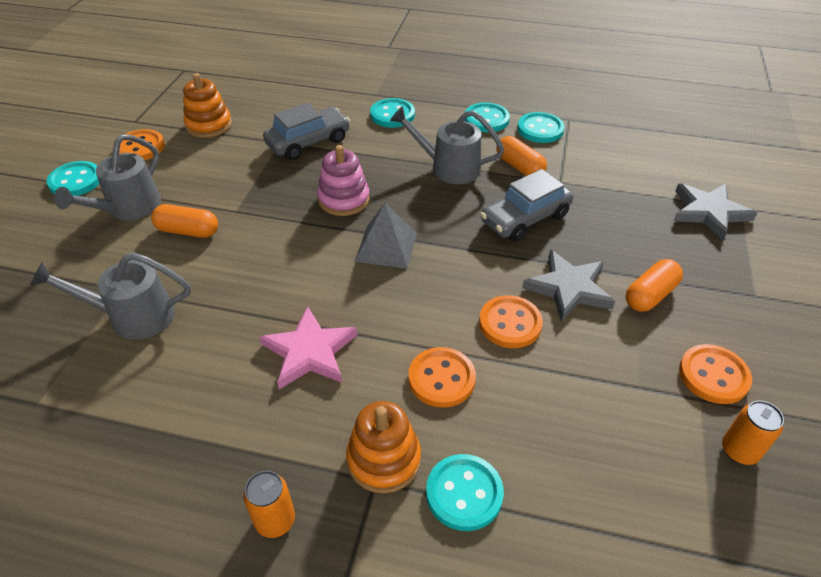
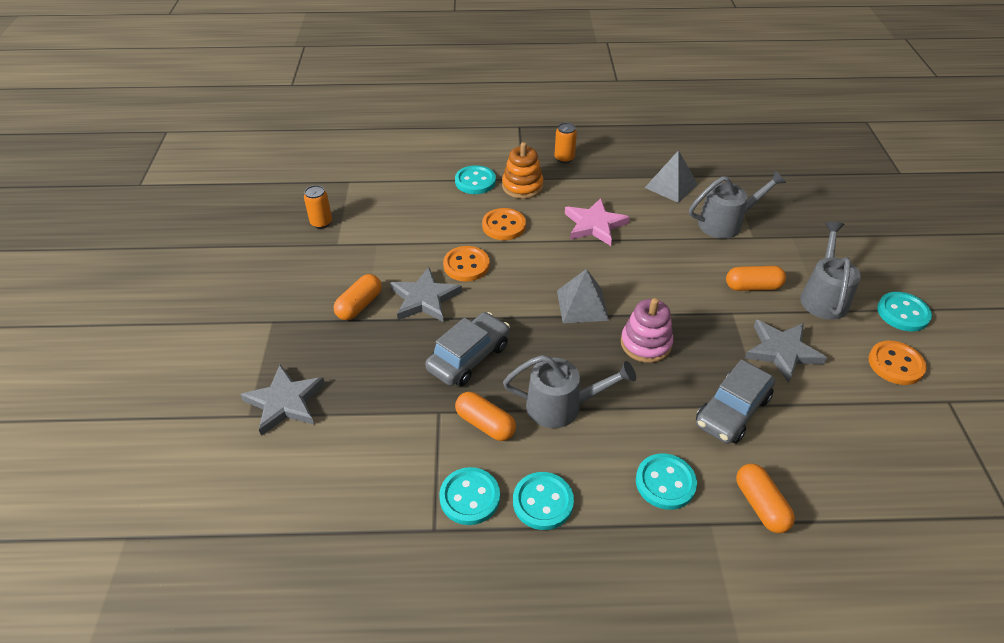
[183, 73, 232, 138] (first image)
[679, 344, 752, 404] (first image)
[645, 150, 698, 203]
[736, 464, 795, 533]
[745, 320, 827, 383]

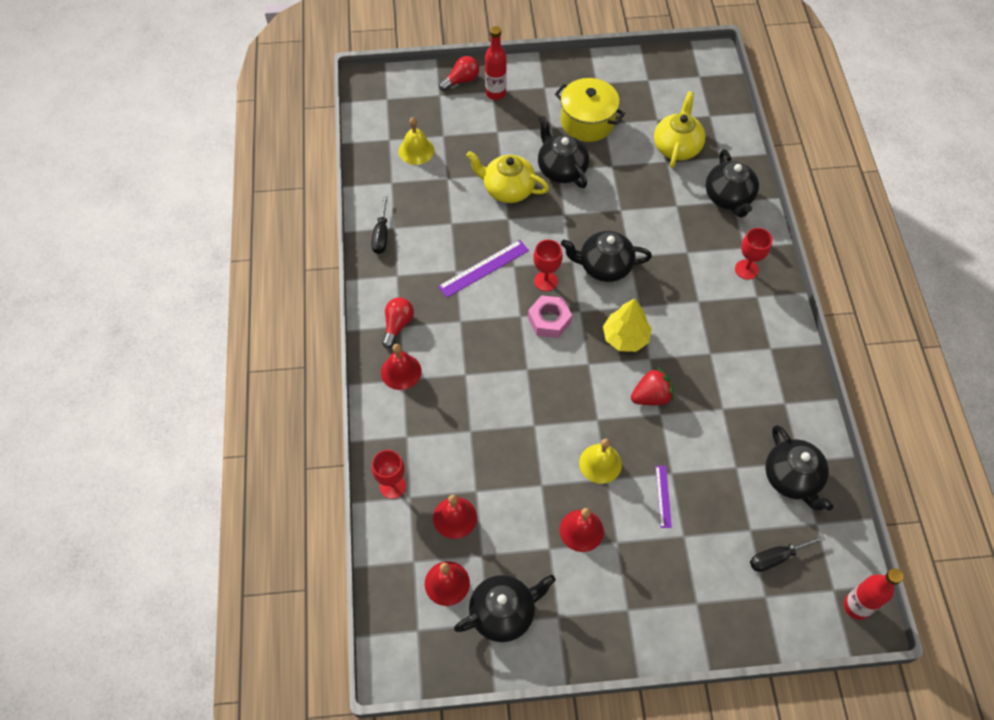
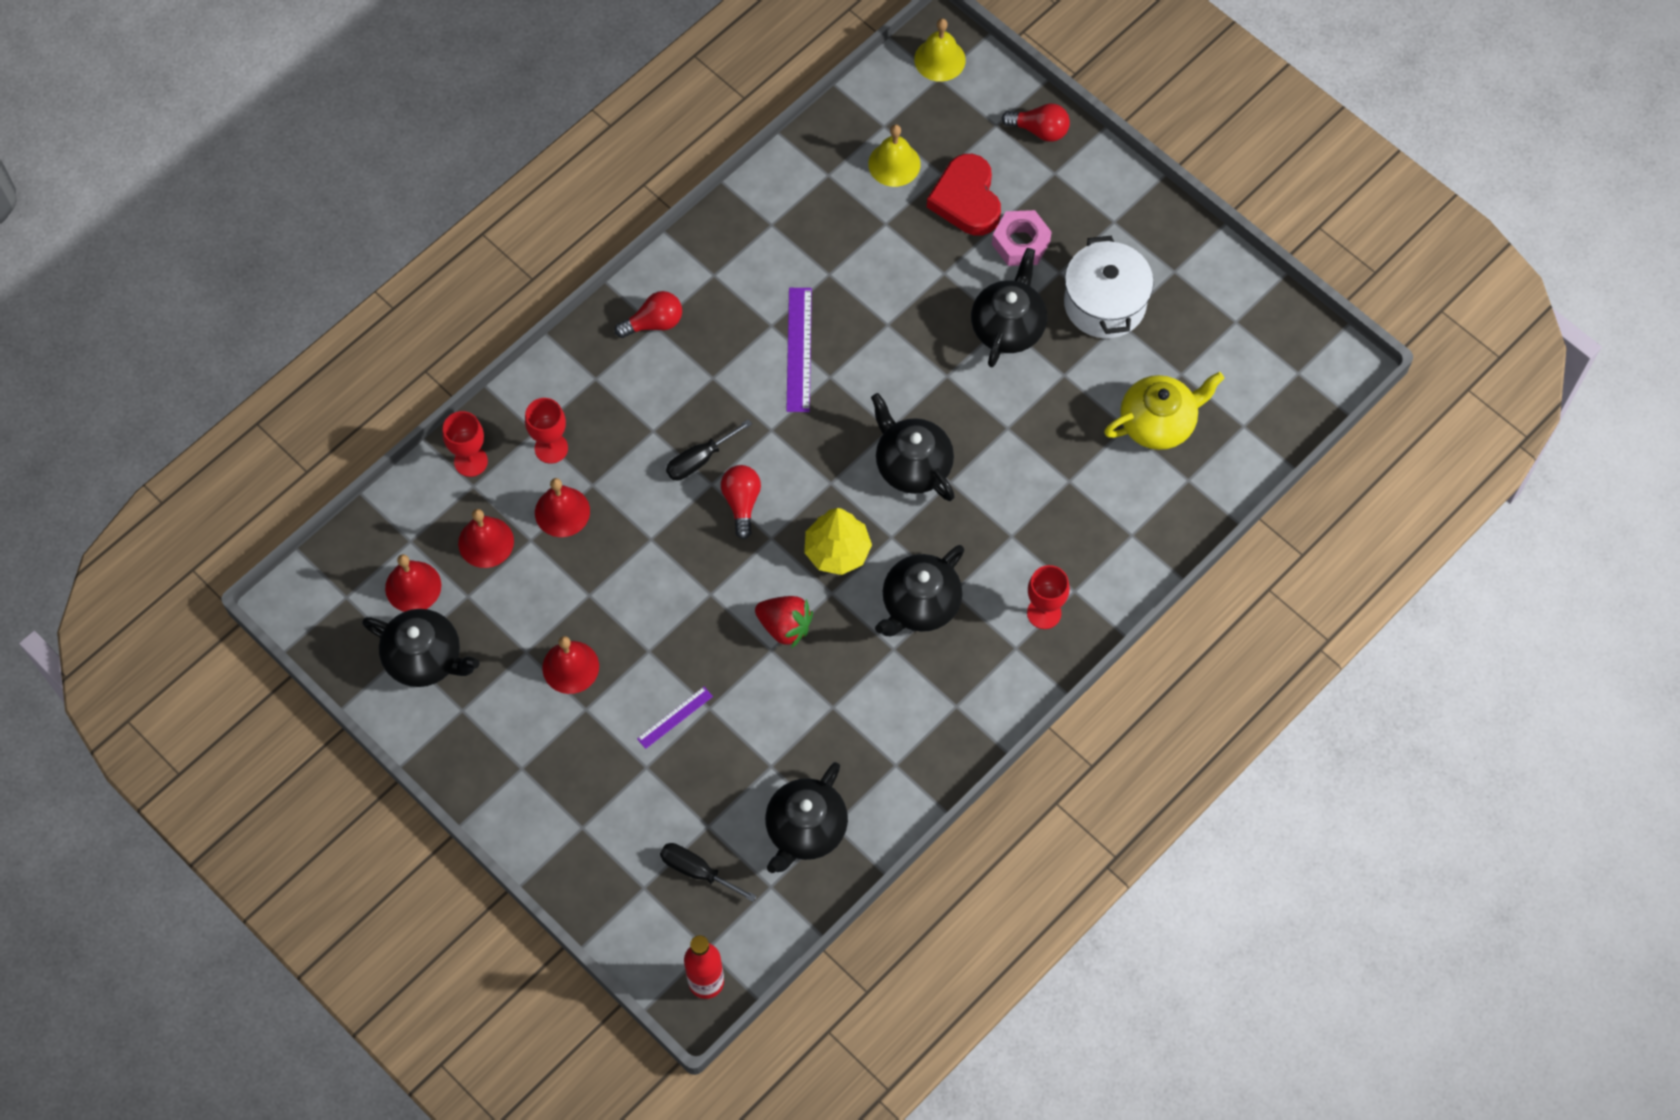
[466, 151, 549, 203] (first image)
[485, 26, 507, 100] (first image)
[721, 465, 761, 539]
[927, 154, 1001, 236]
[666, 419, 752, 481]
[535, 478, 590, 537]
[992, 210, 1052, 266]
[525, 398, 568, 464]
[914, 19, 966, 82]
[875, 545, 964, 636]
[1064, 235, 1154, 338]
[786, 288, 812, 412]

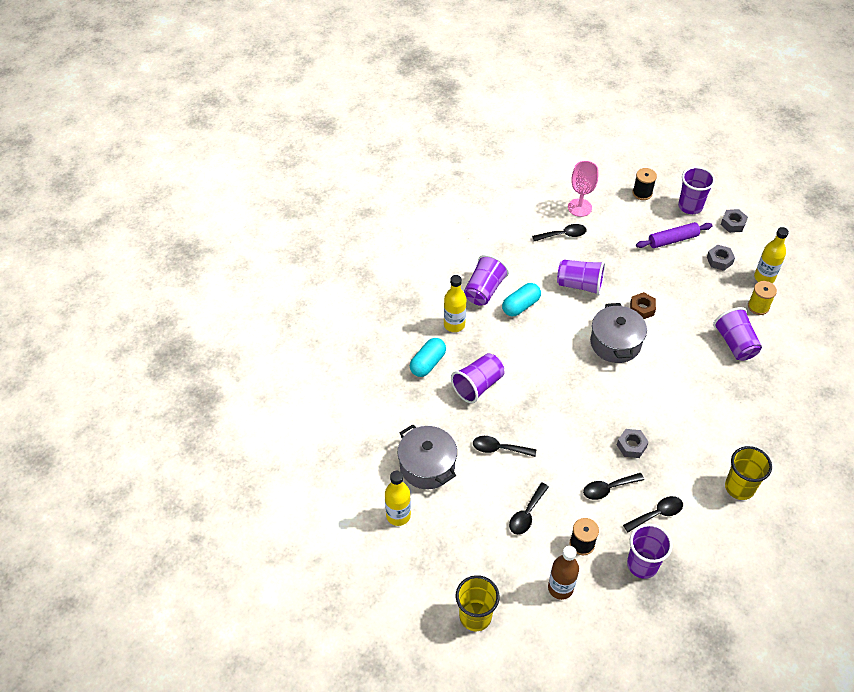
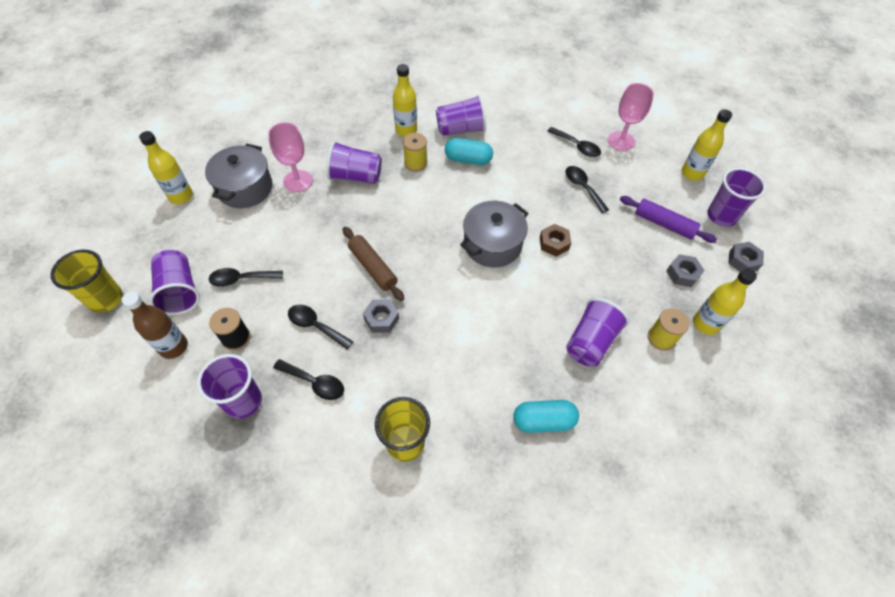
[268, 122, 313, 192]
[342, 227, 404, 301]
[403, 133, 427, 172]
[513, 400, 579, 433]
[566, 166, 609, 213]
[149, 250, 200, 315]
[682, 109, 732, 181]

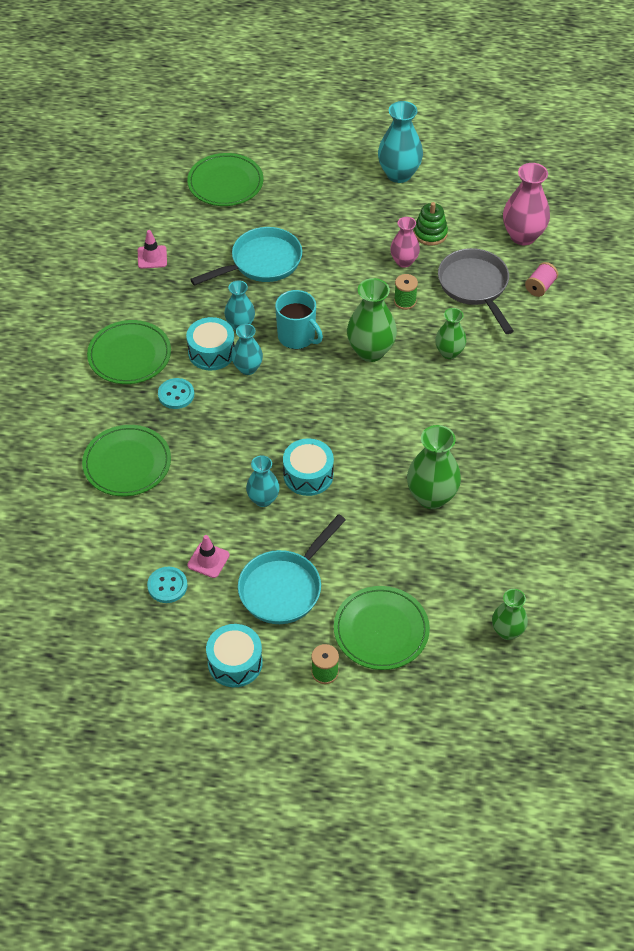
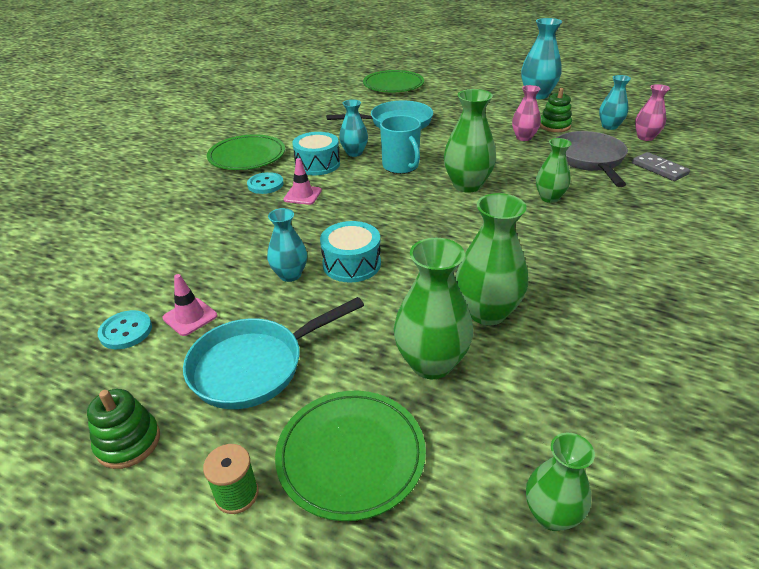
[82, 425, 171, 496] (first image)
[394, 274, 418, 310] (first image)
[394, 238, 473, 379]
[284, 158, 322, 205]
[599, 75, 631, 130]
[87, 389, 160, 469]
[632, 152, 690, 181]
[635, 84, 670, 141]

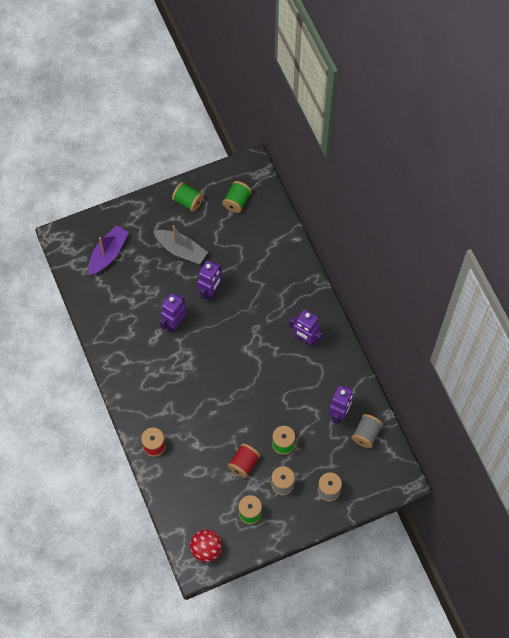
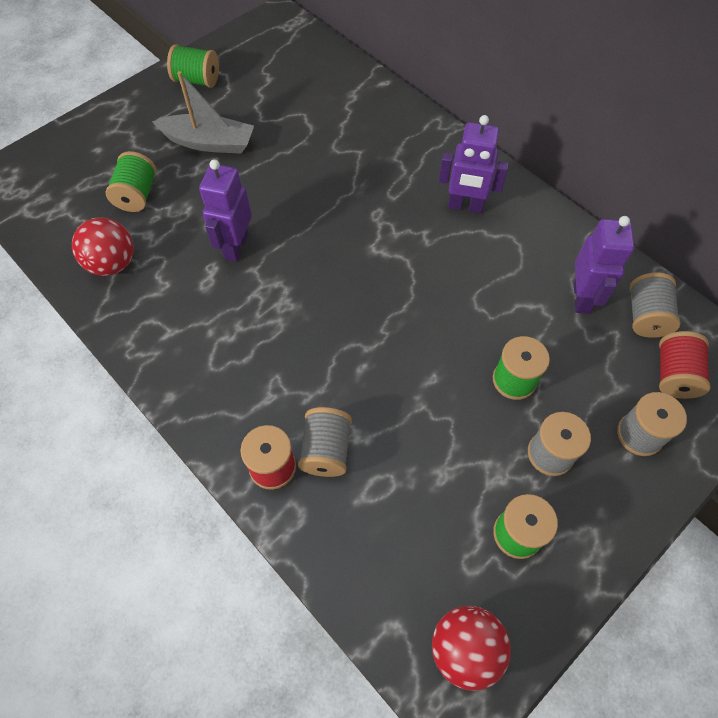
[88, 225, 129, 275] (first image)
[197, 261, 222, 301] (first image)
[72, 217, 134, 276]
[298, 407, 352, 477]
[106, 151, 157, 212]
[659, 331, 711, 399]

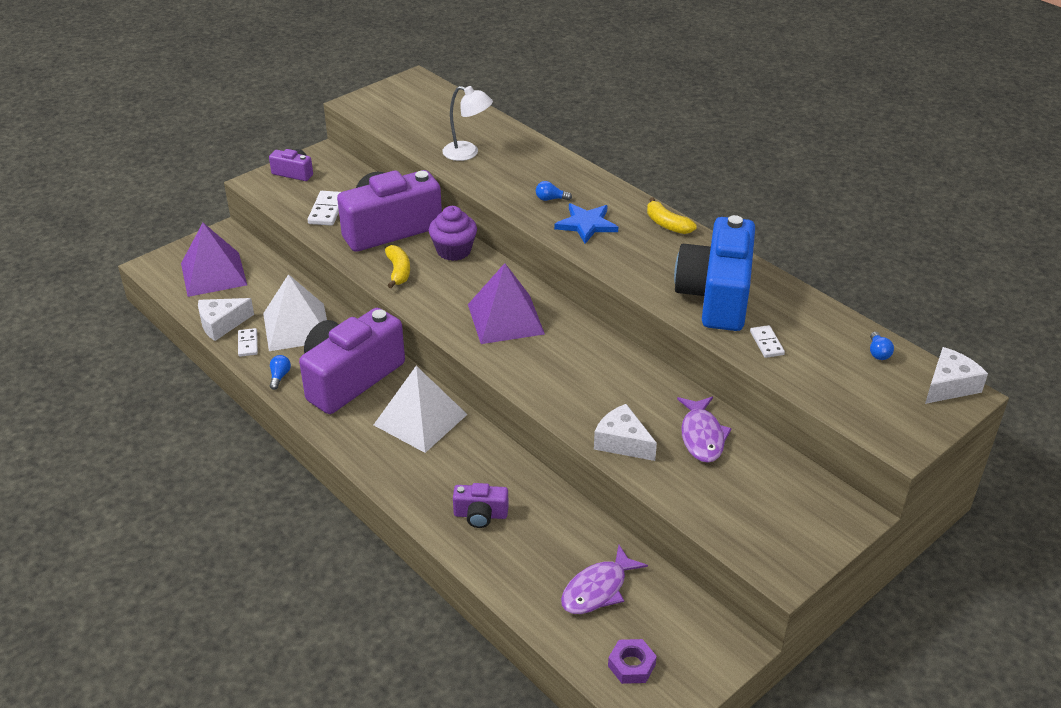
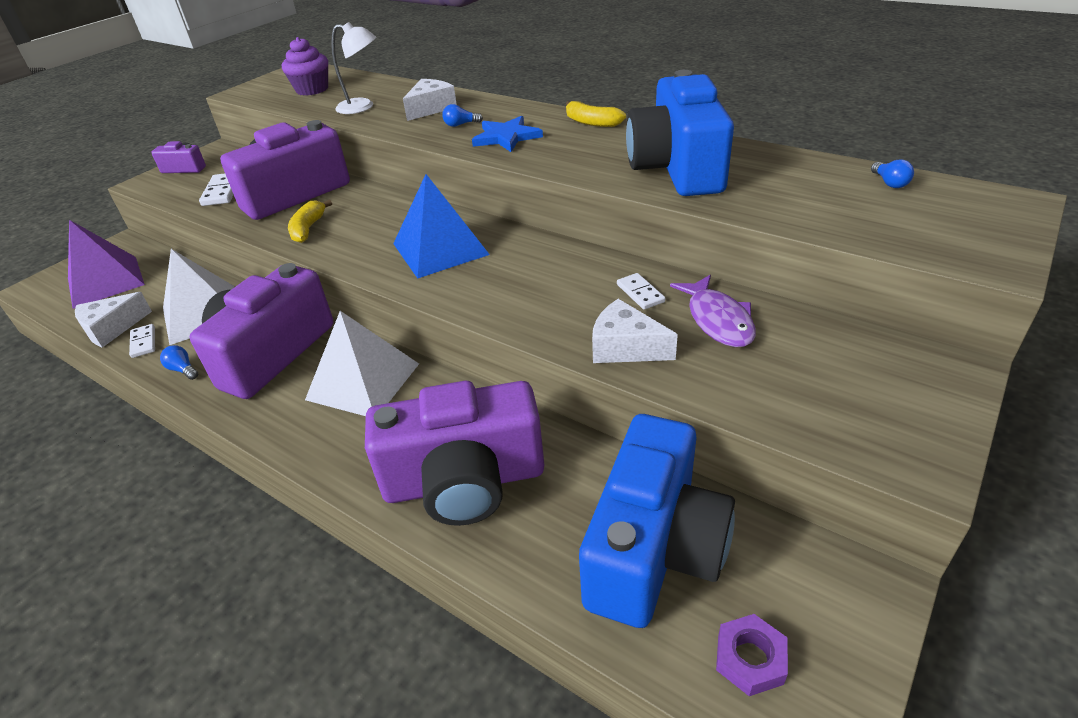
[282, 37, 328, 96]
[617, 273, 665, 310]
[403, 79, 457, 121]
[579, 414, 735, 628]
[393, 174, 490, 279]
[160, 345, 198, 380]
[288, 200, 332, 243]
[365, 381, 544, 526]

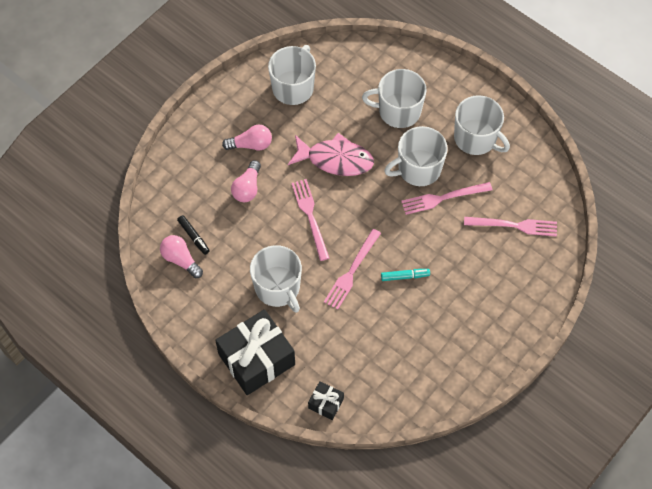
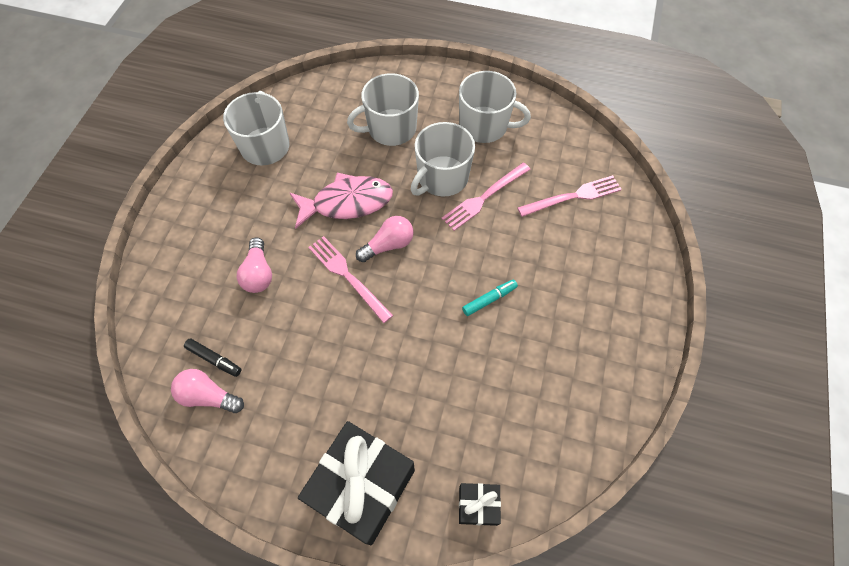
[250, 245, 302, 313] (first image)
[324, 229, 381, 310] (first image)
[356, 216, 414, 262]

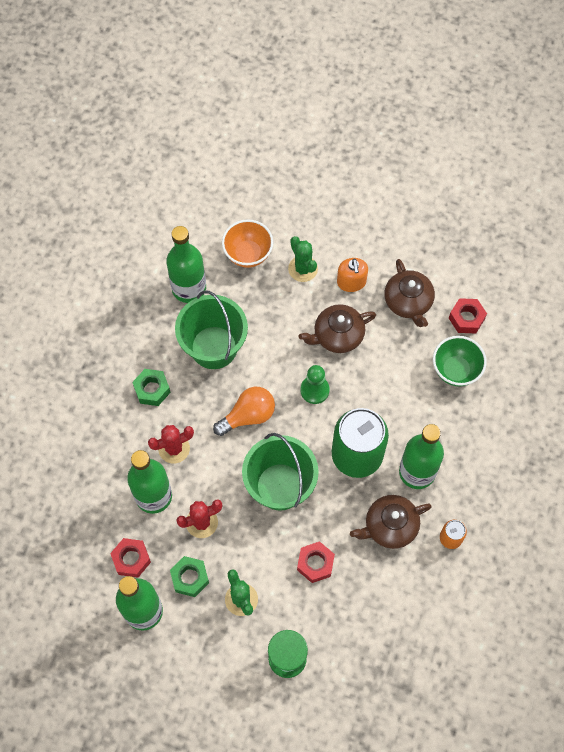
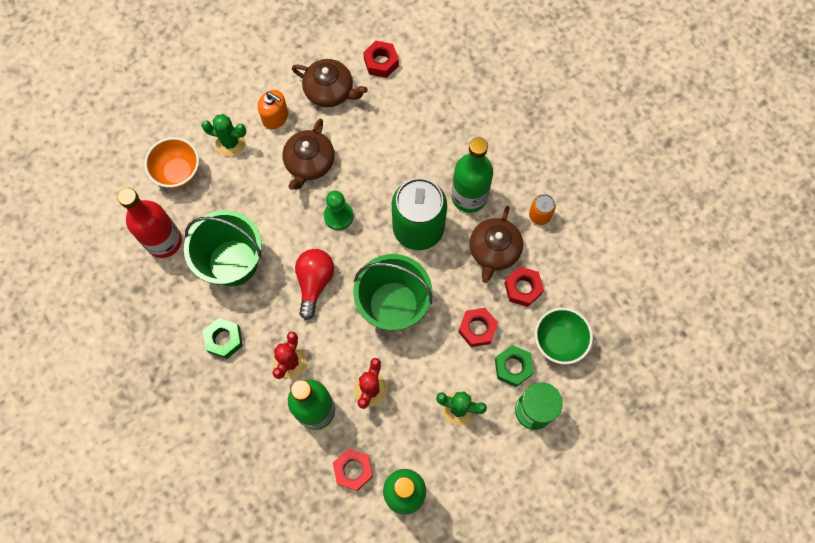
[504, 267, 544, 307]
[495, 345, 534, 387]
[535, 308, 593, 364]
[117, 188, 182, 258]
[295, 249, 334, 320]

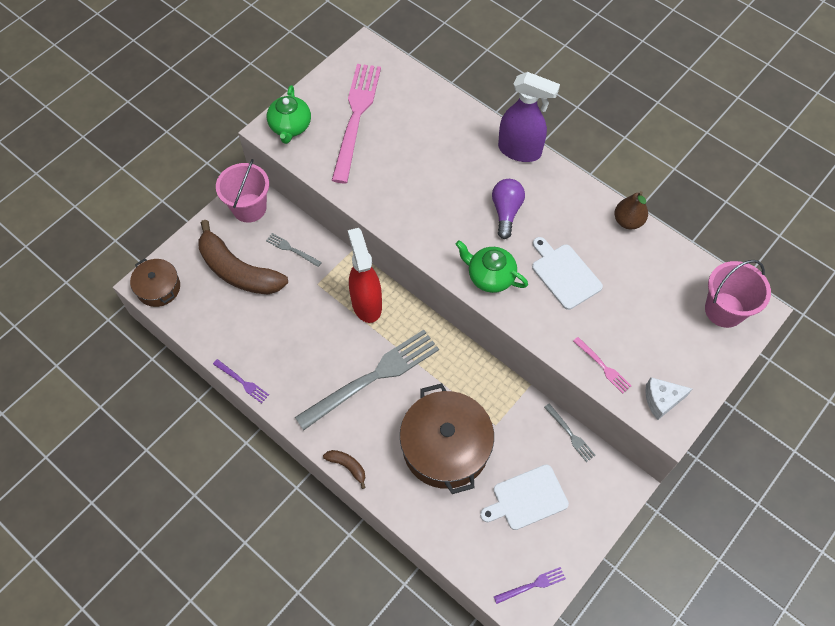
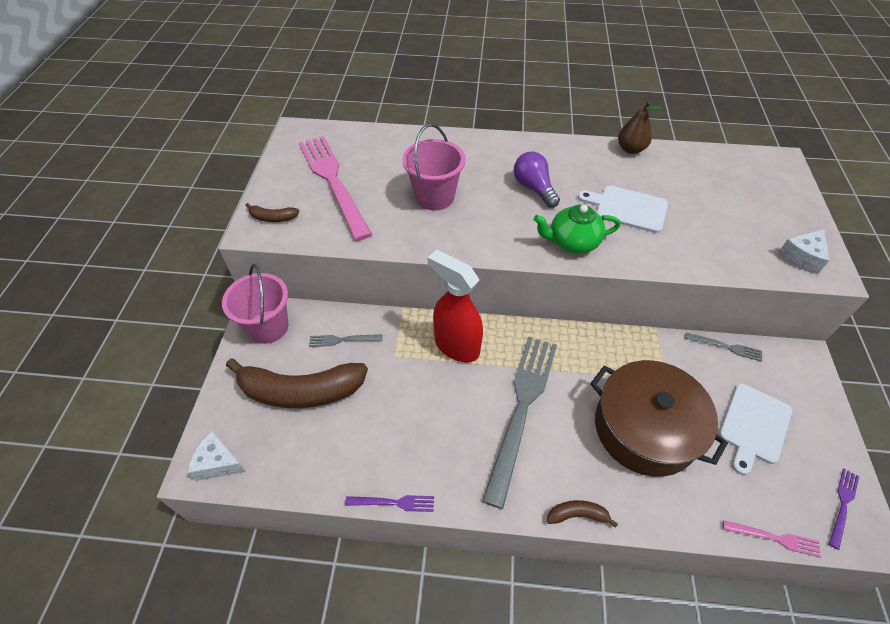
[498, 72, 560, 162] (first image)
[723, 520, 821, 558]
[403, 124, 466, 210]
[188, 431, 246, 481]
[245, 203, 300, 222]

